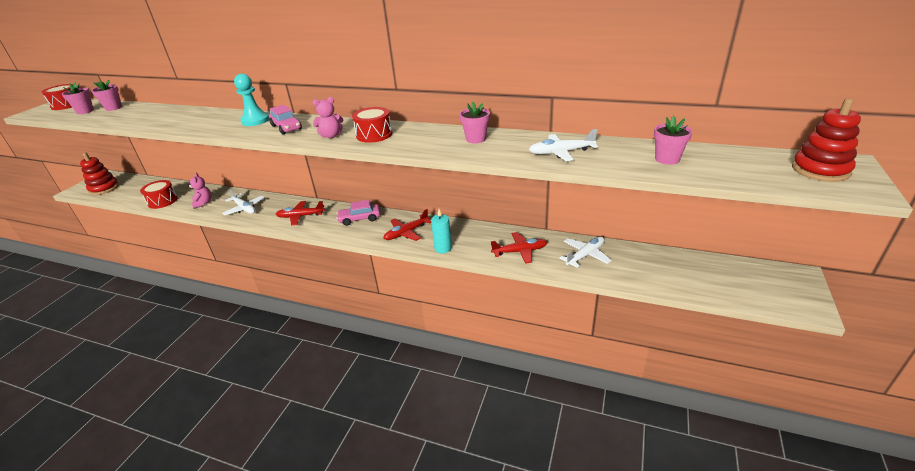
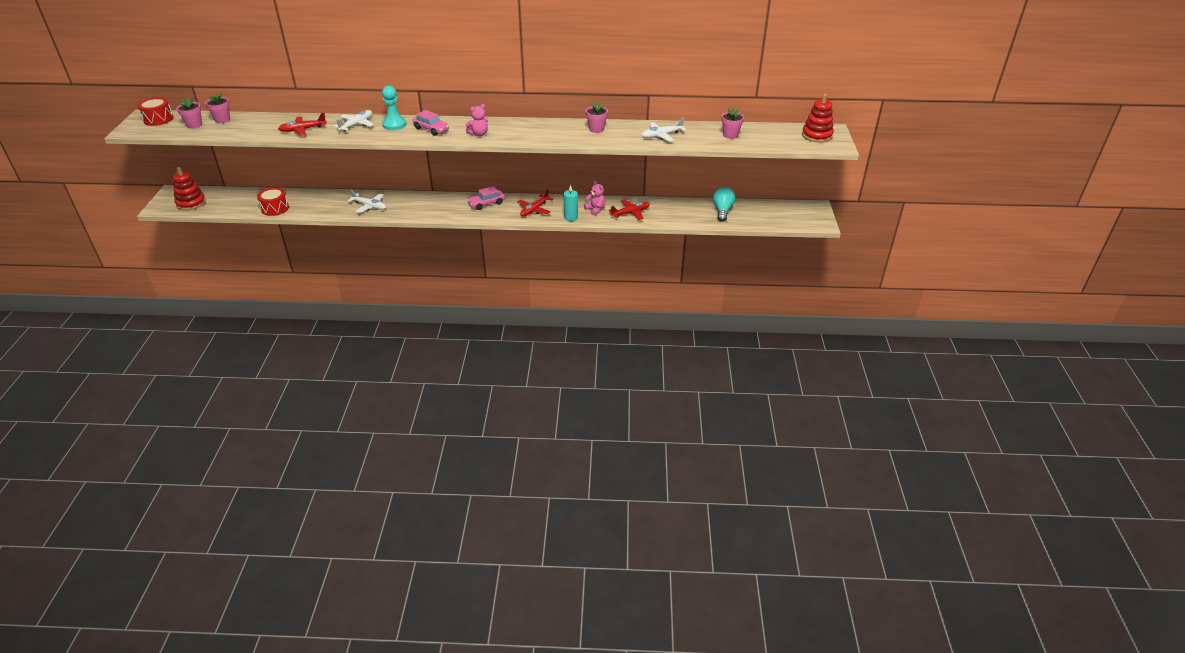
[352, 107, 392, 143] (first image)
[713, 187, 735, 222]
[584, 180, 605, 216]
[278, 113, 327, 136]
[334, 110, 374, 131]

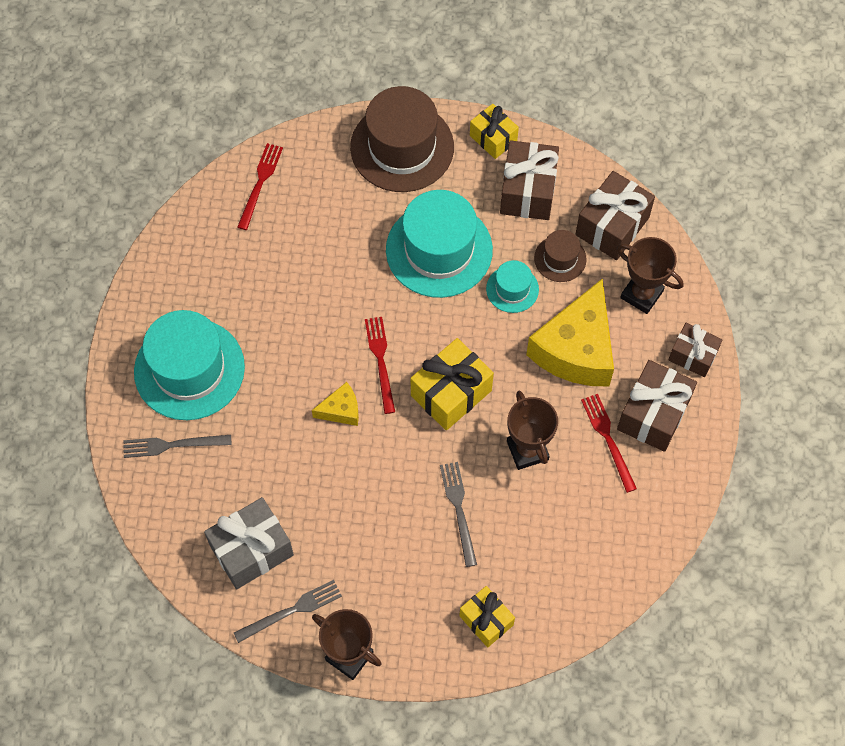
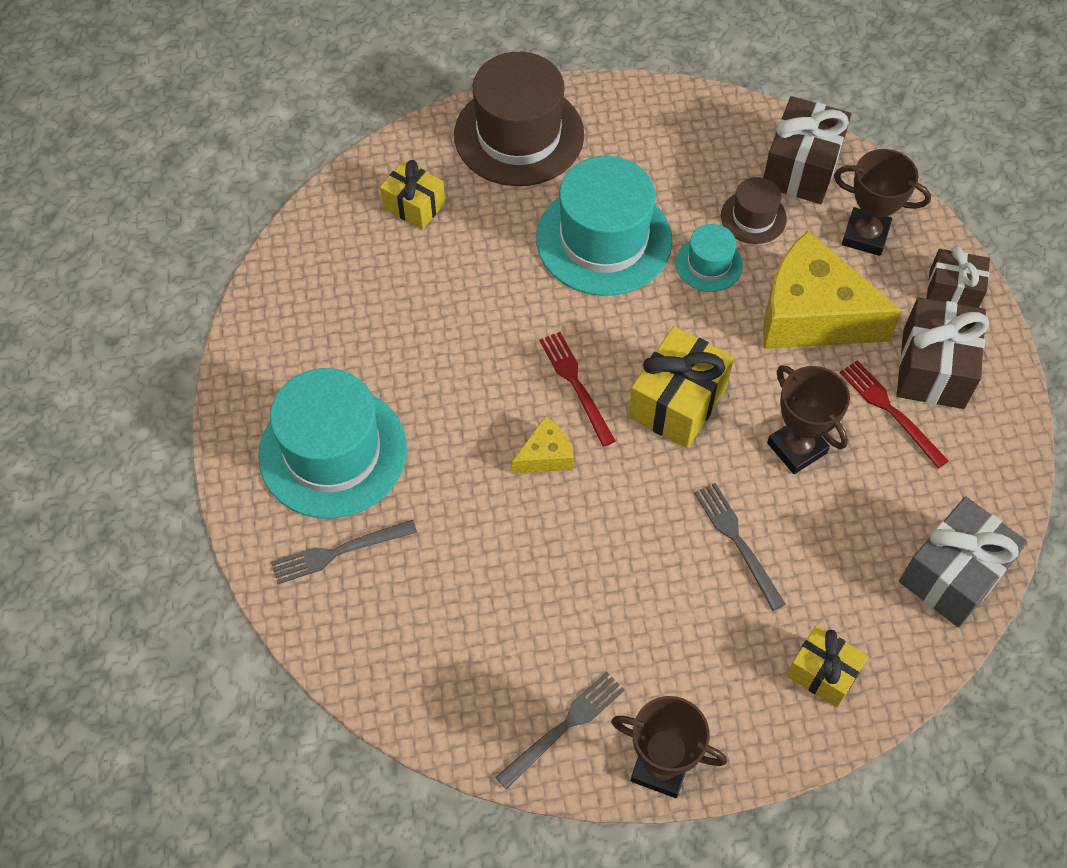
[237, 143, 283, 230] (first image)
[500, 140, 559, 220] (first image)
[899, 497, 1027, 627]
[380, 160, 445, 230]
[763, 231, 902, 349]

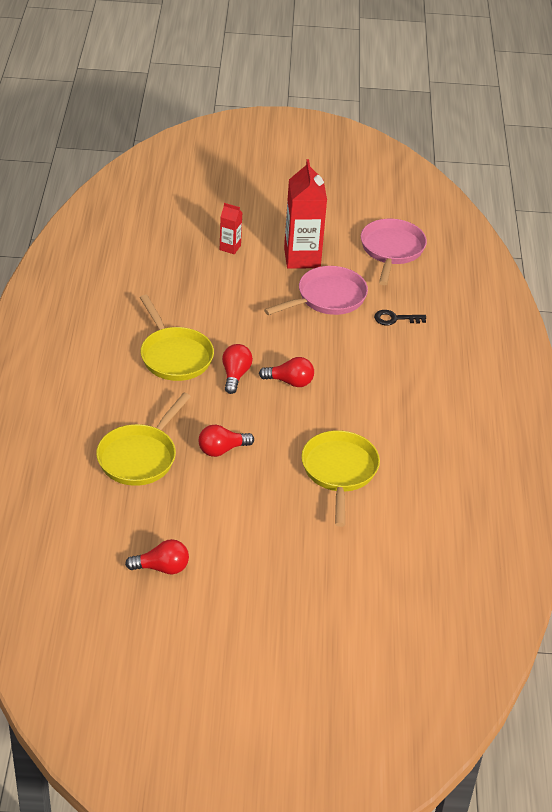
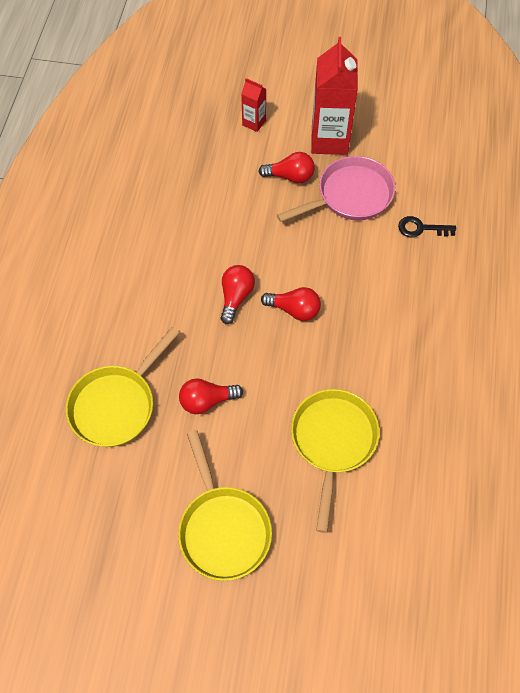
[361, 219, 427, 285] (first image)
[258, 152, 315, 183]
[178, 430, 272, 581]

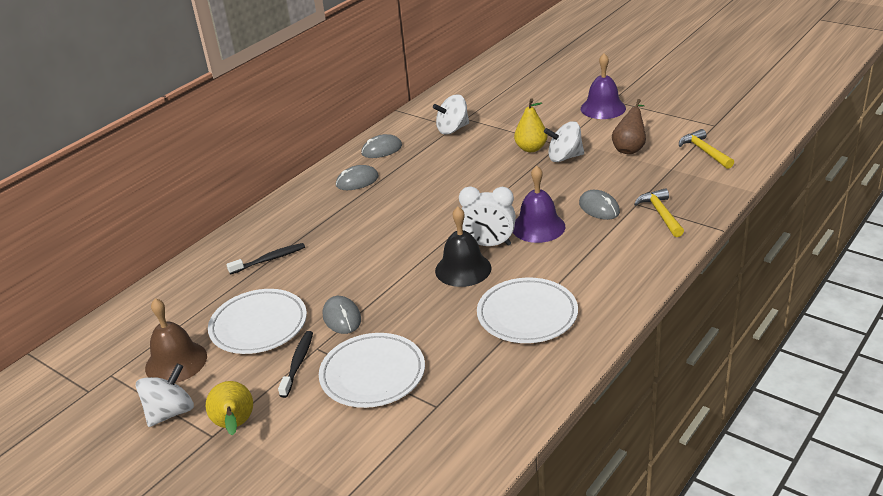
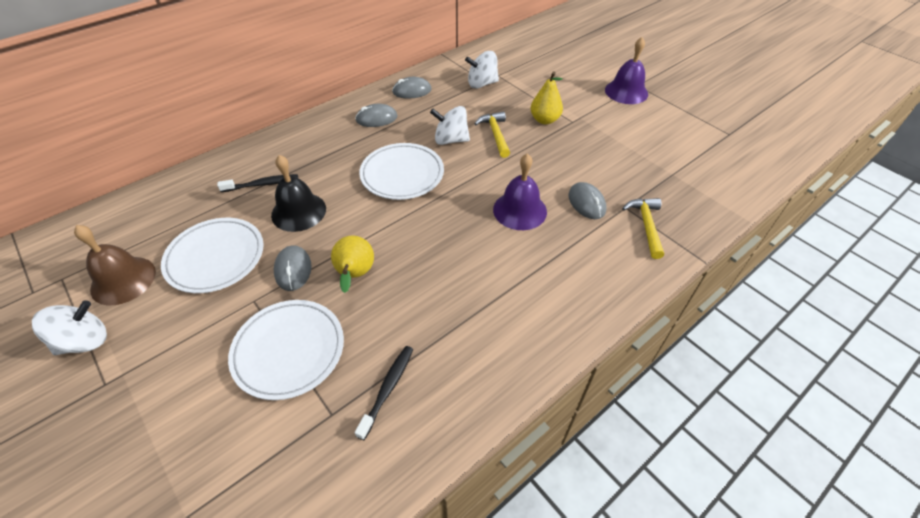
[459, 186, 516, 246] (first image)
[612, 99, 646, 154] (first image)
[331, 235, 374, 293]
[355, 346, 413, 440]
[271, 155, 326, 232]
[359, 143, 444, 200]
[430, 106, 470, 145]
[474, 111, 510, 158]

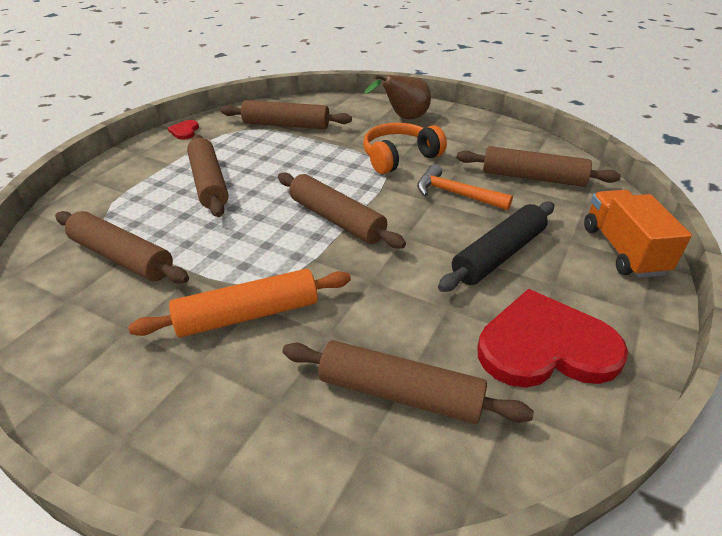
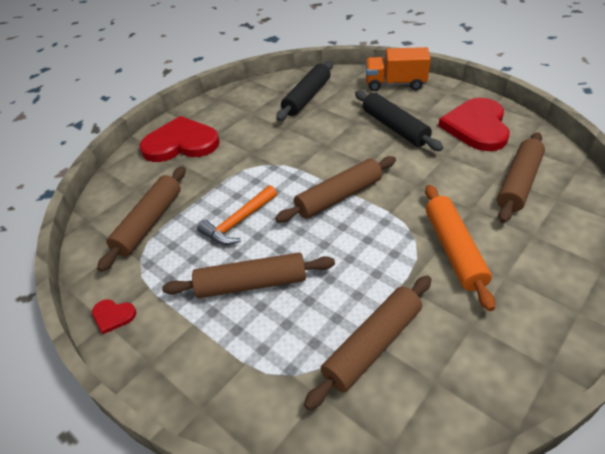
[363, 123, 447, 174] (first image)
[197, 185, 277, 245]
[139, 116, 220, 162]
[276, 61, 333, 121]

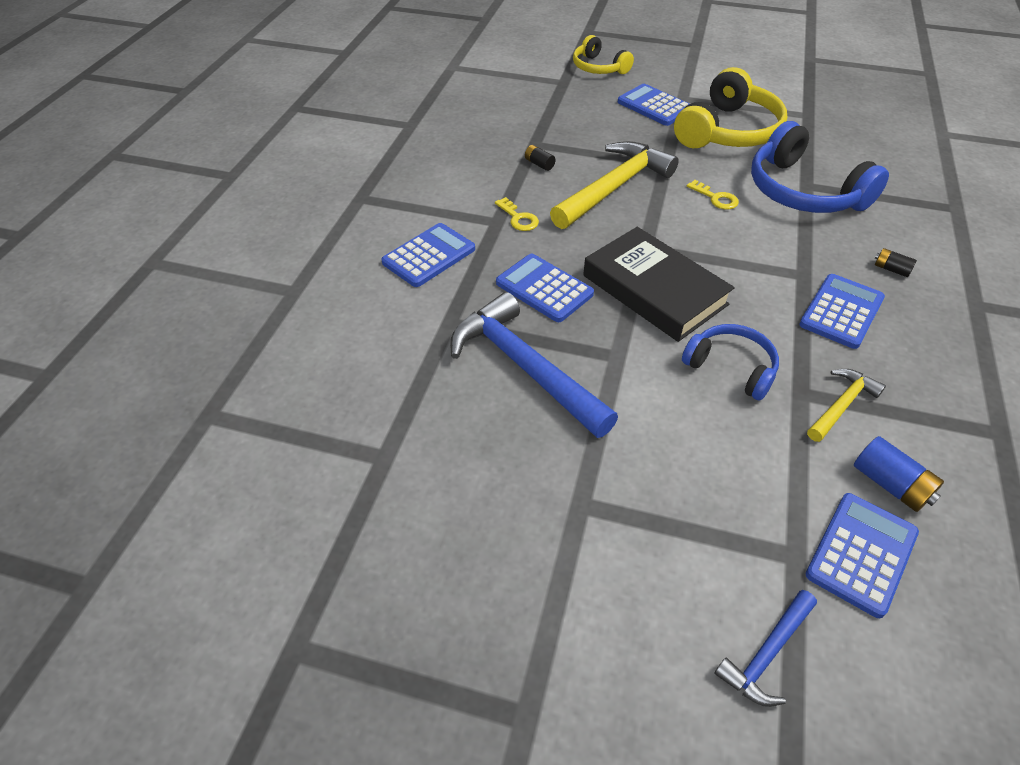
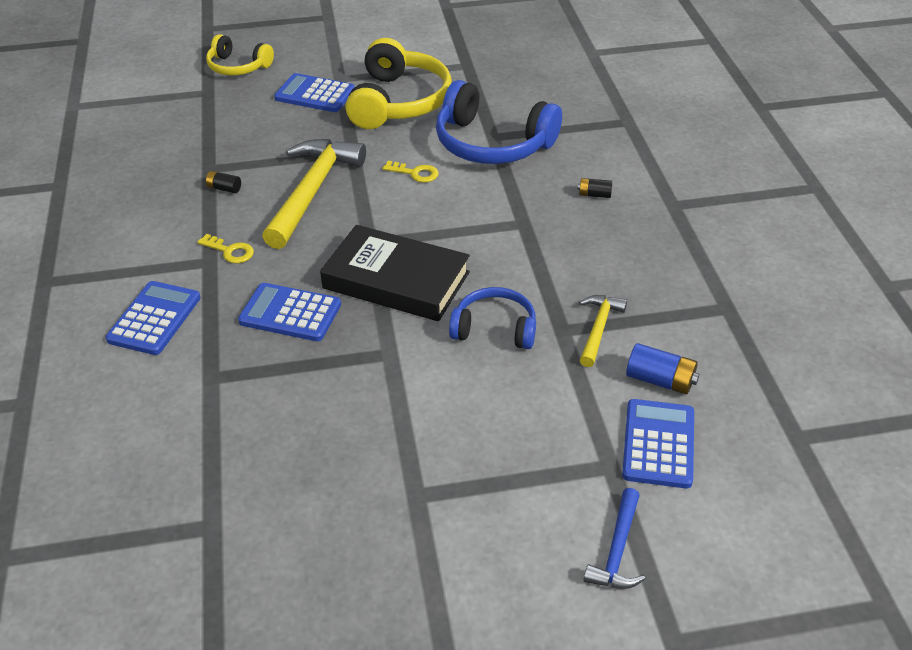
[450, 292, 618, 438] (first image)
[799, 274, 885, 349] (first image)

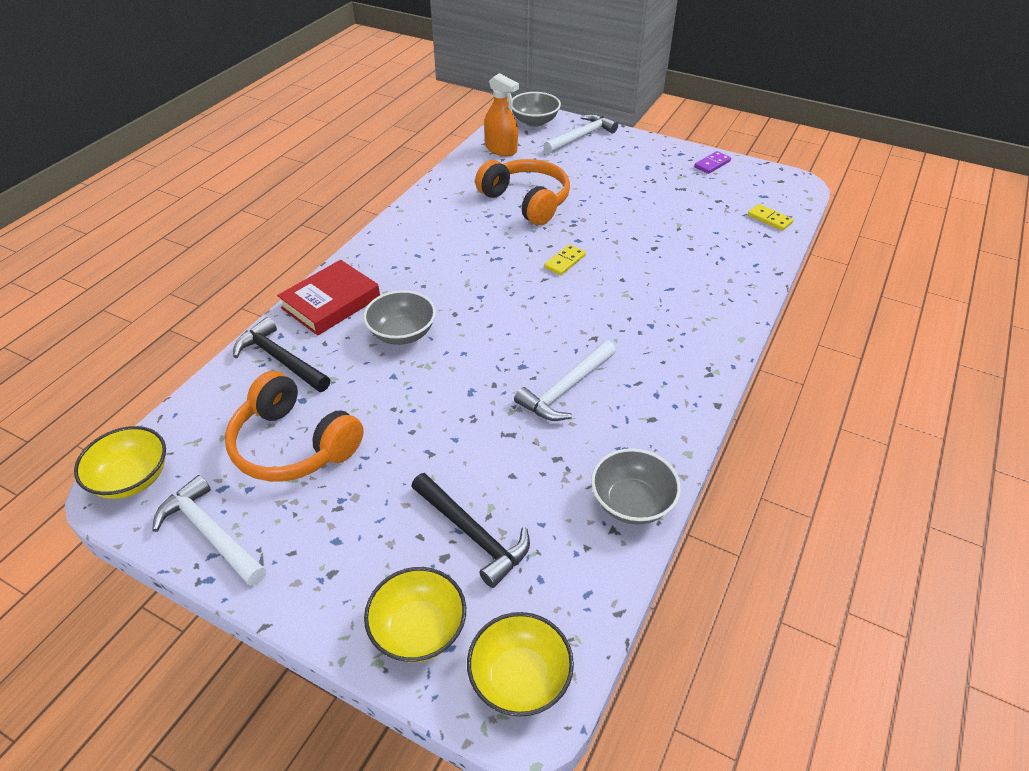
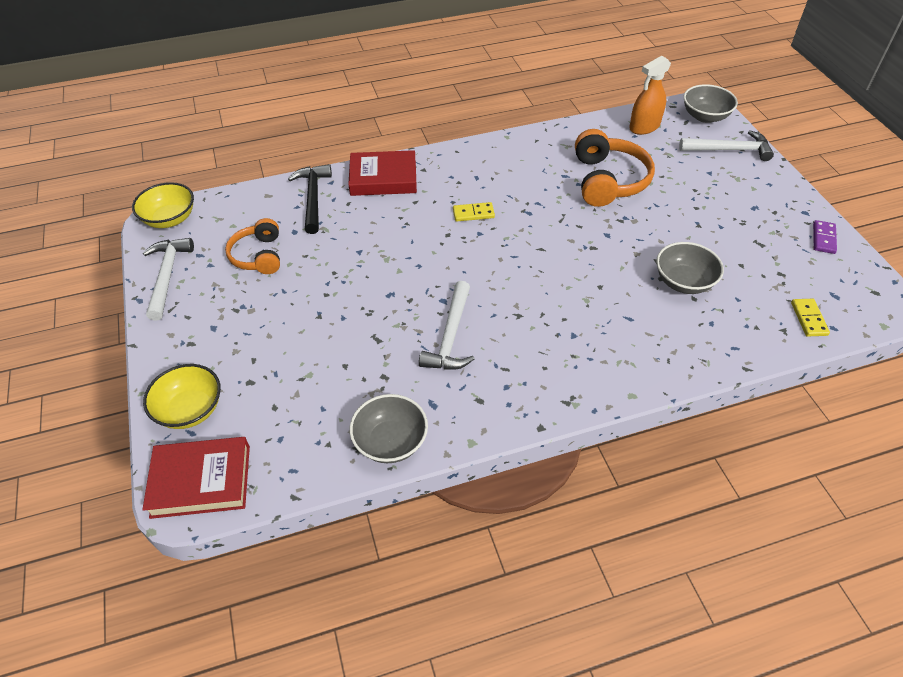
[411, 473, 530, 588] (first image)
[656, 242, 724, 294]
[453, 202, 495, 222]
[142, 437, 250, 519]
[629, 56, 671, 135]
[419, 281, 475, 370]
[813, 220, 837, 254]
[225, 218, 280, 274]

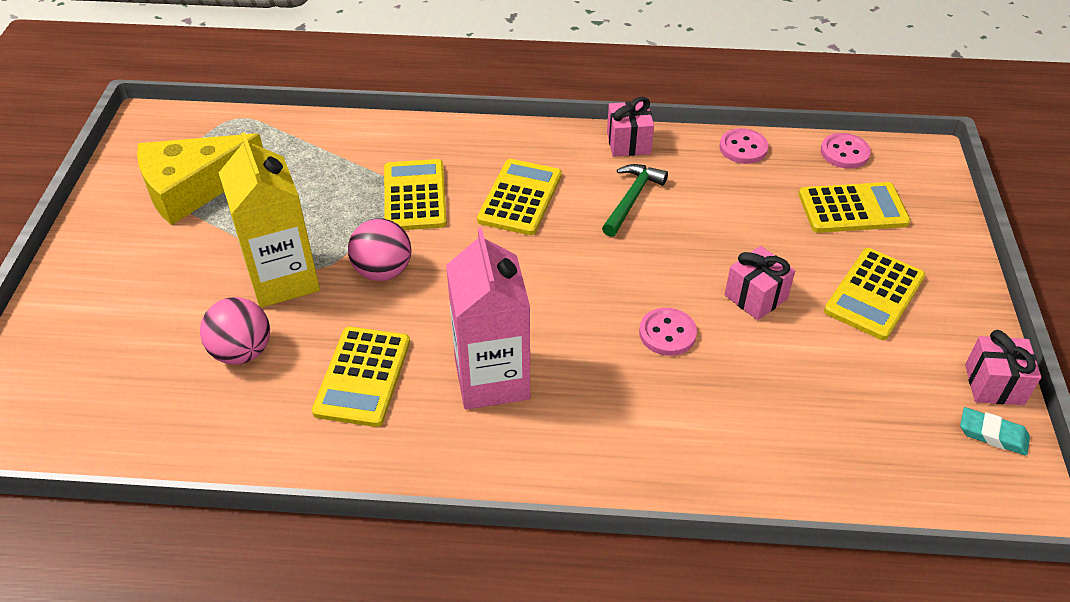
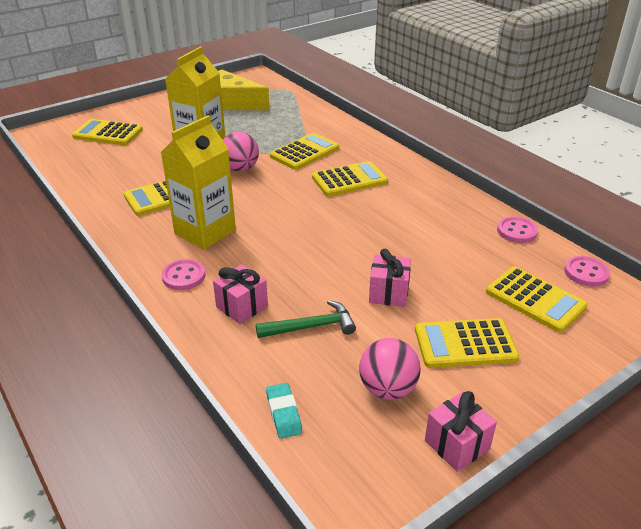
[72, 119, 143, 145]
[359, 338, 421, 400]
[256, 300, 356, 338]
[213, 264, 268, 324]
[161, 259, 205, 290]
[266, 383, 302, 439]
[161, 115, 236, 250]

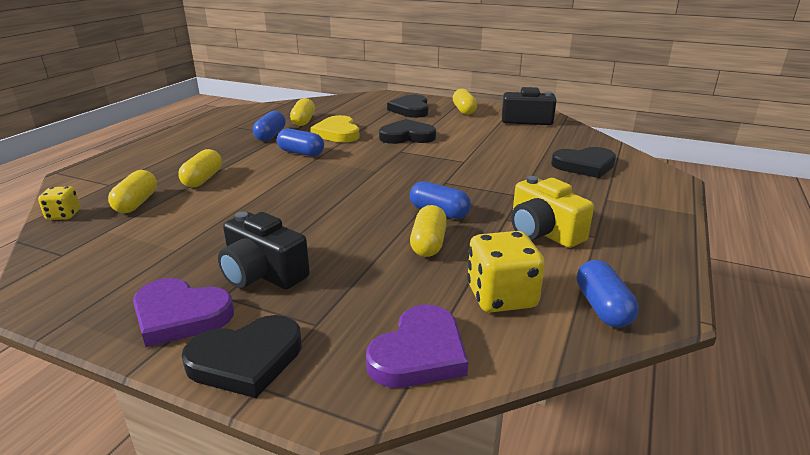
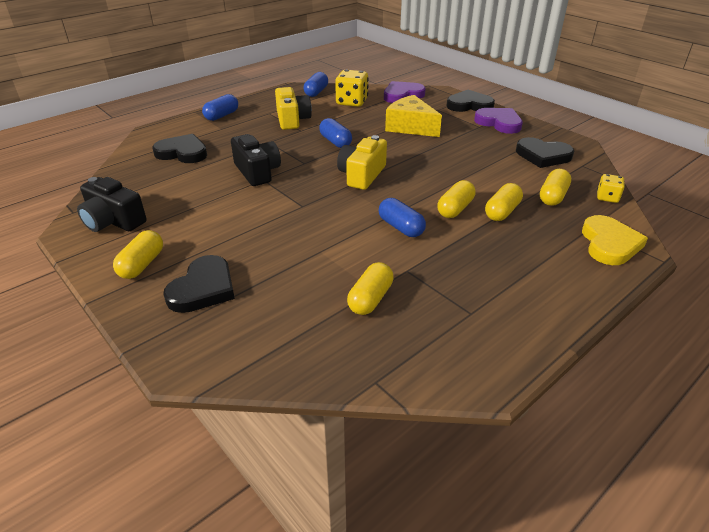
[337, 135, 387, 190]
[385, 95, 442, 137]
[231, 134, 281, 186]
[202, 94, 238, 121]
[582, 215, 648, 265]
[516, 137, 574, 168]
[438, 180, 476, 218]

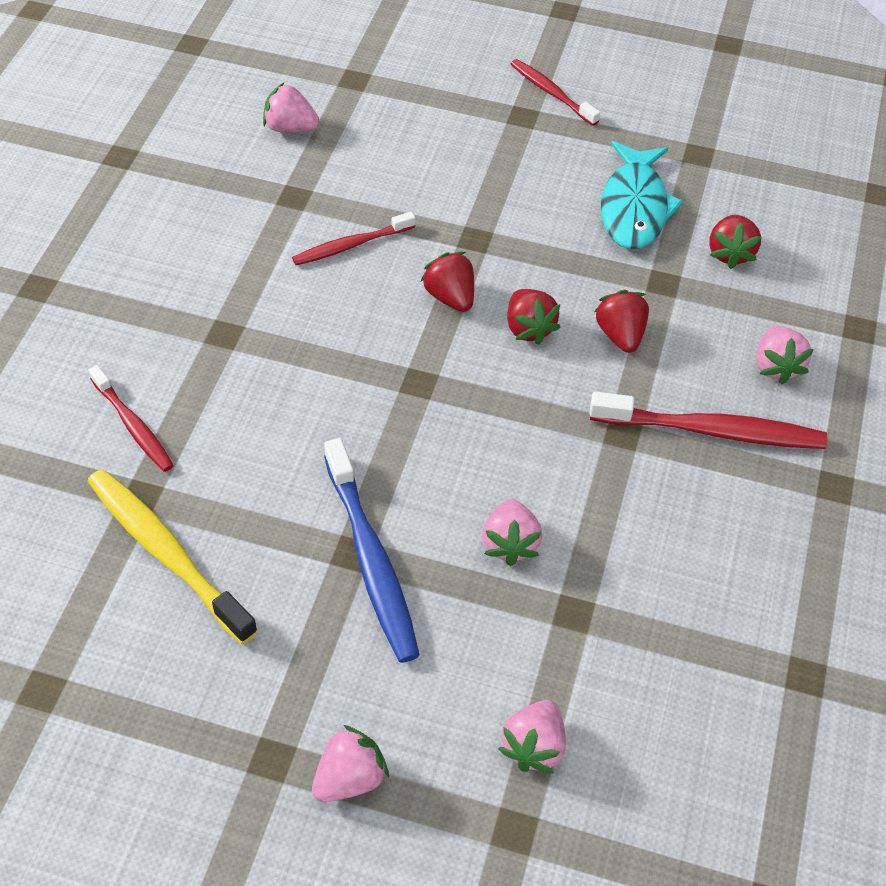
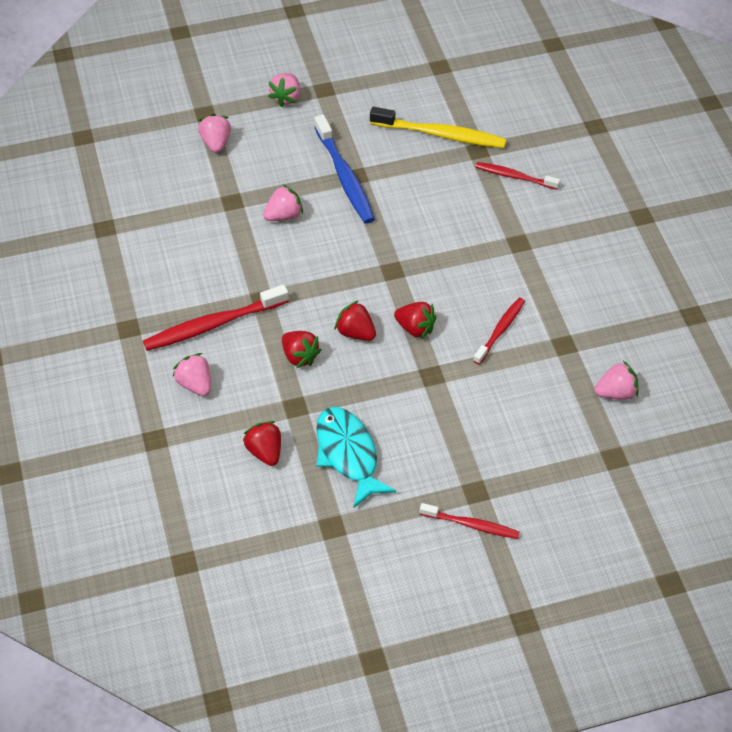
[314, 114, 375, 224]
[263, 184, 303, 221]

